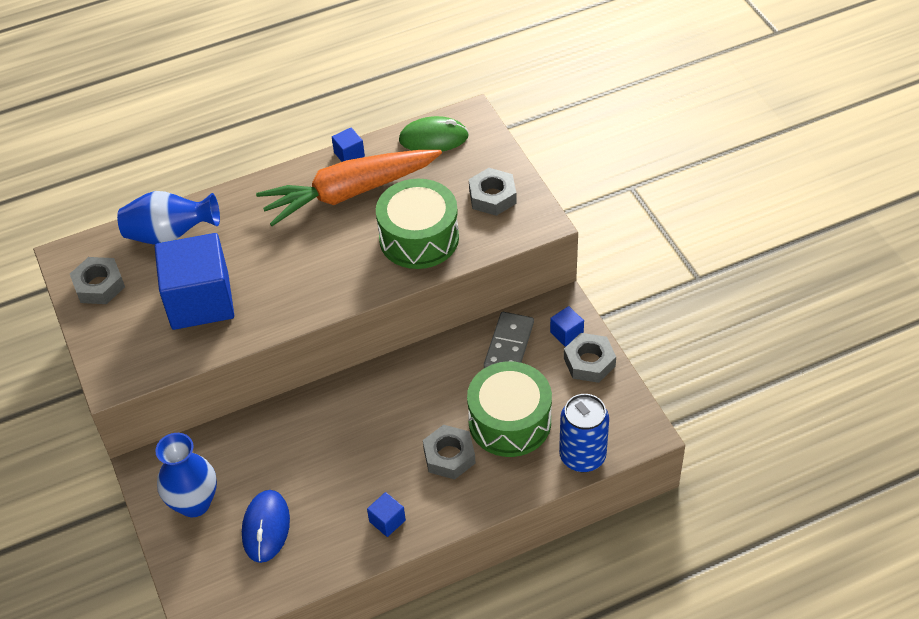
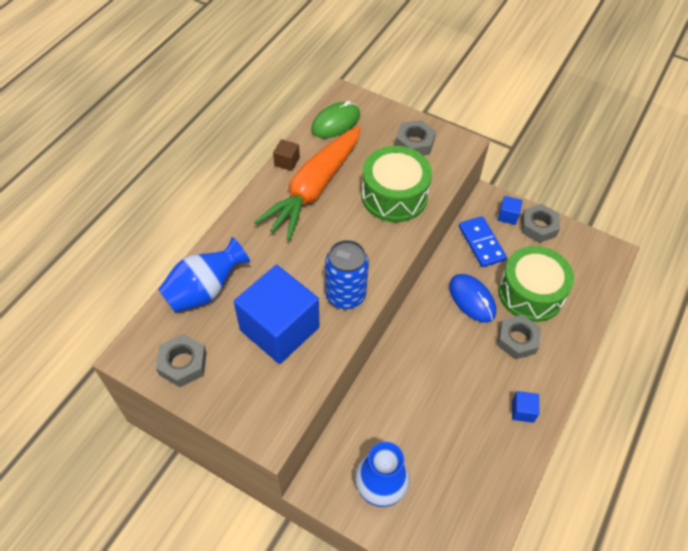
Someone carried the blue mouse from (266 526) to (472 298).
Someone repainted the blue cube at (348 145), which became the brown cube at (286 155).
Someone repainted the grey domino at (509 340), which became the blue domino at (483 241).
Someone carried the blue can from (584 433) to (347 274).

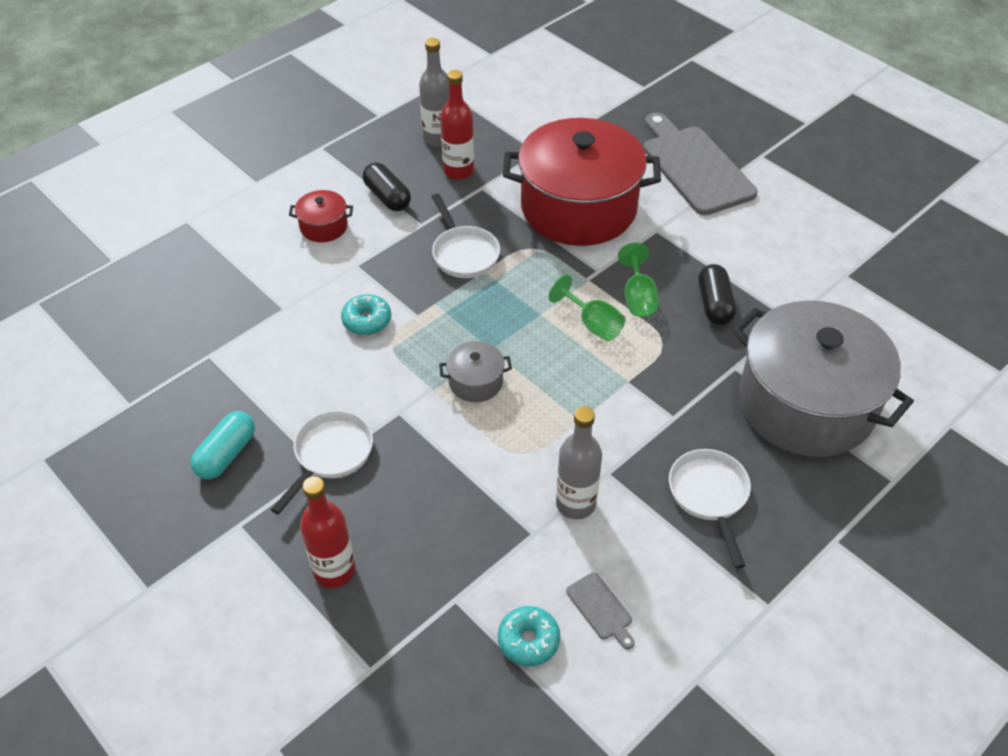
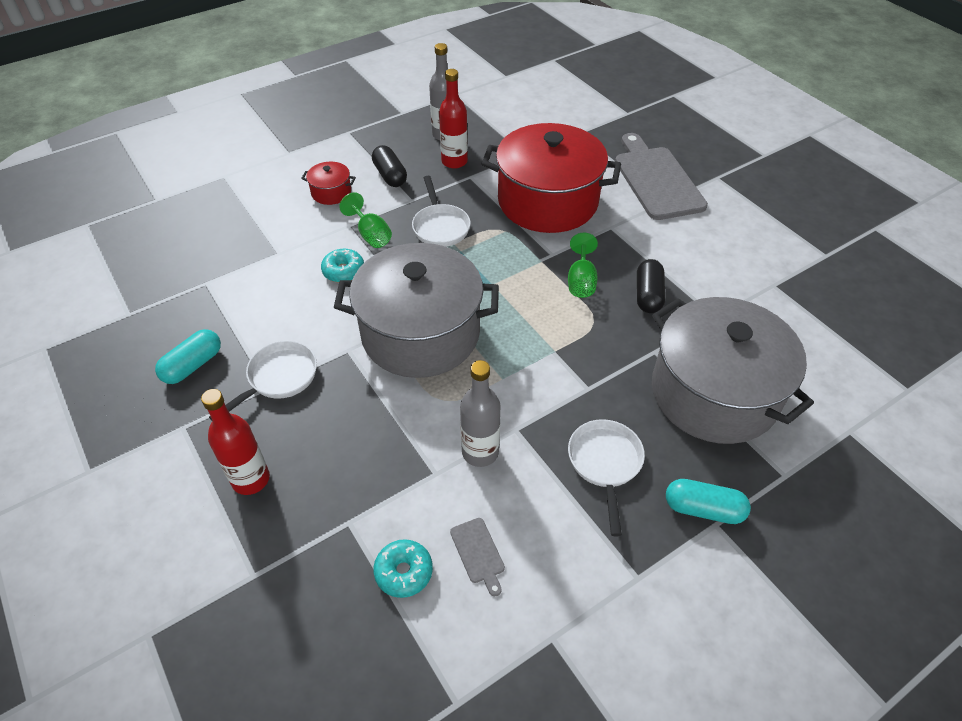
Someone scaled the grey pot at (475 371) by 2.47.
Someone carried the green goblet from (587 307) to (365 220).
Someone put down the turquoise capsule at (708 501).

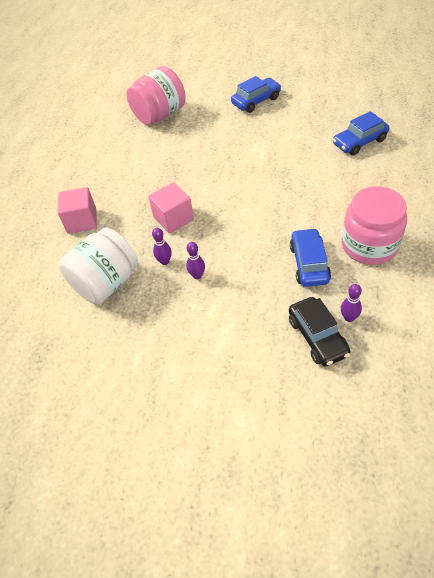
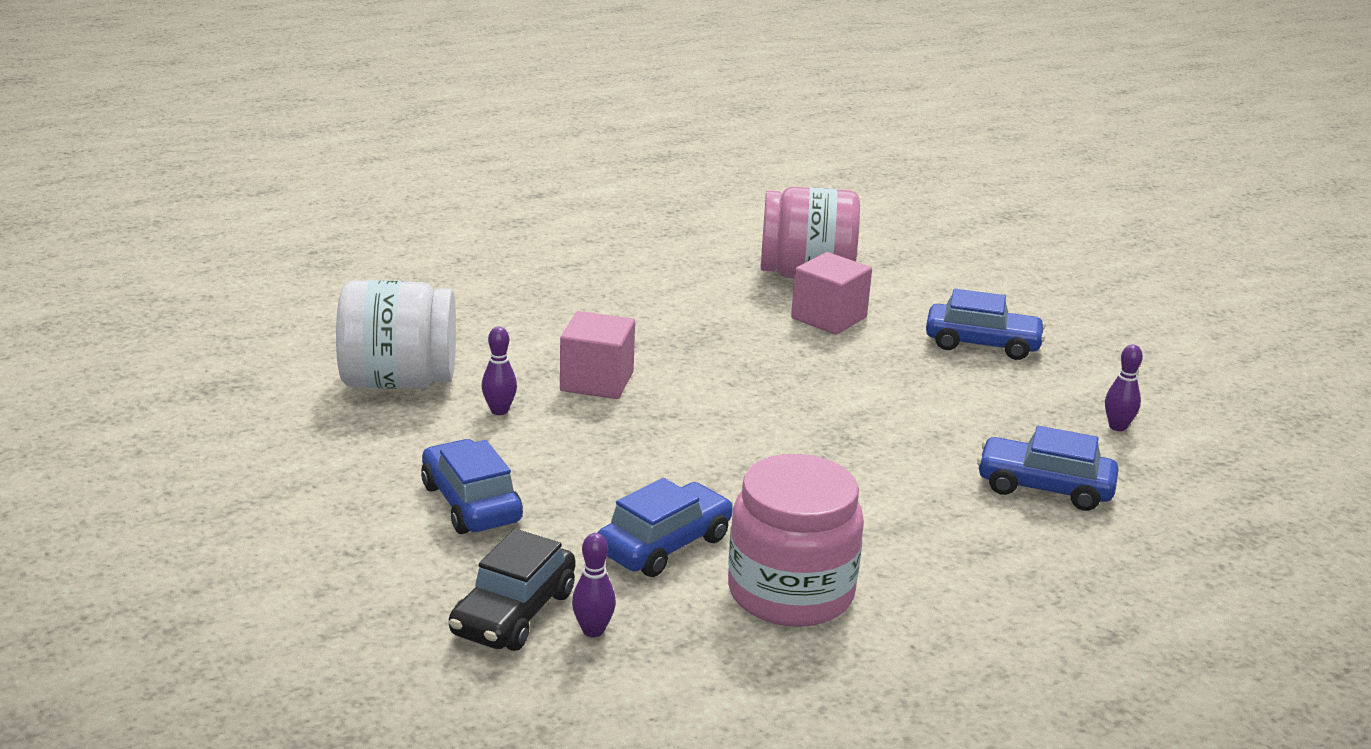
Someone carried the pink cube from (77 210) to (831 293).
Someone carried the purple bowling pin from (195 260) to (1124 388).
Someone put down the blue car at (472 486).

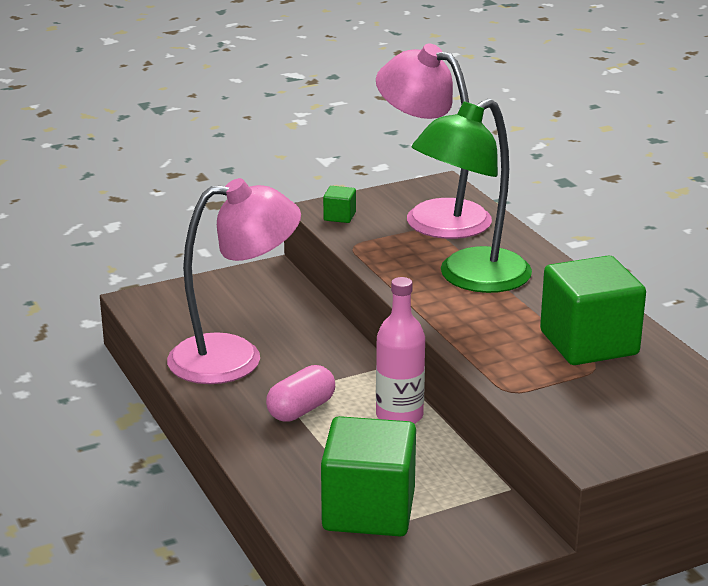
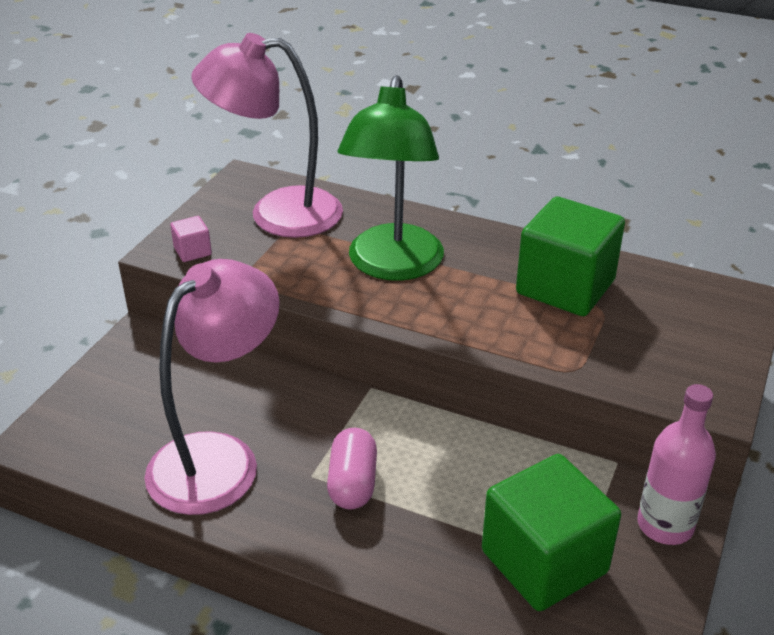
Someone repainted the green cube at (339 204), which became the pink cube at (191 239).
Someone carried the pink bottle from (400 350) to (676 464).

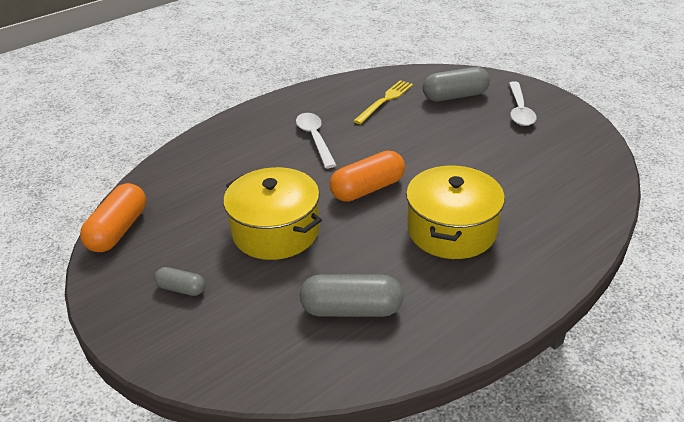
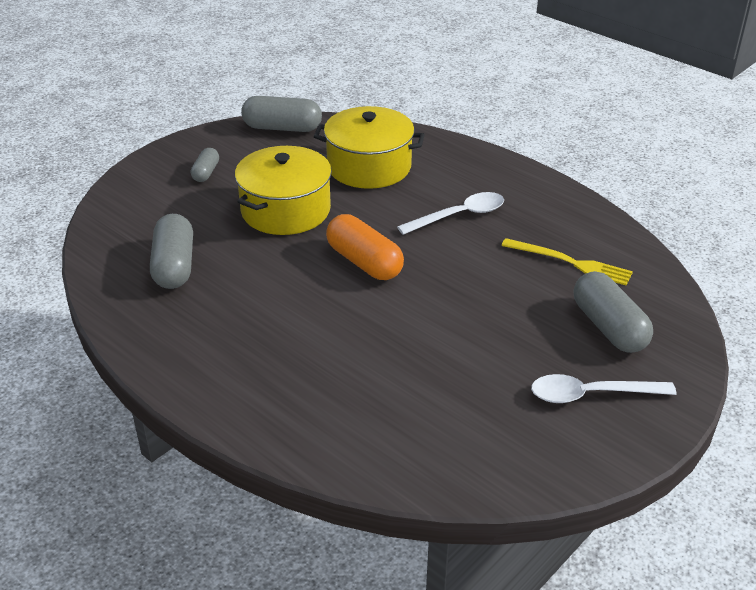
Someone repainted the orange capsule at (113 217), which became the grey capsule at (281 114).
Someone carried the yellow pot from (455 212) to (369 147).

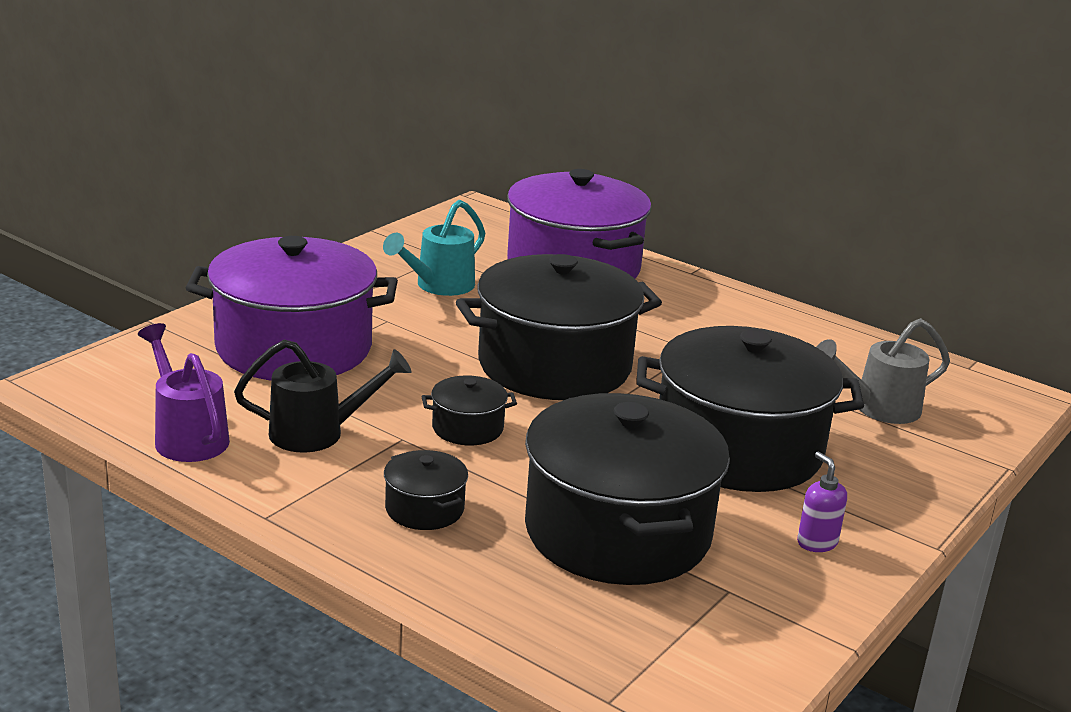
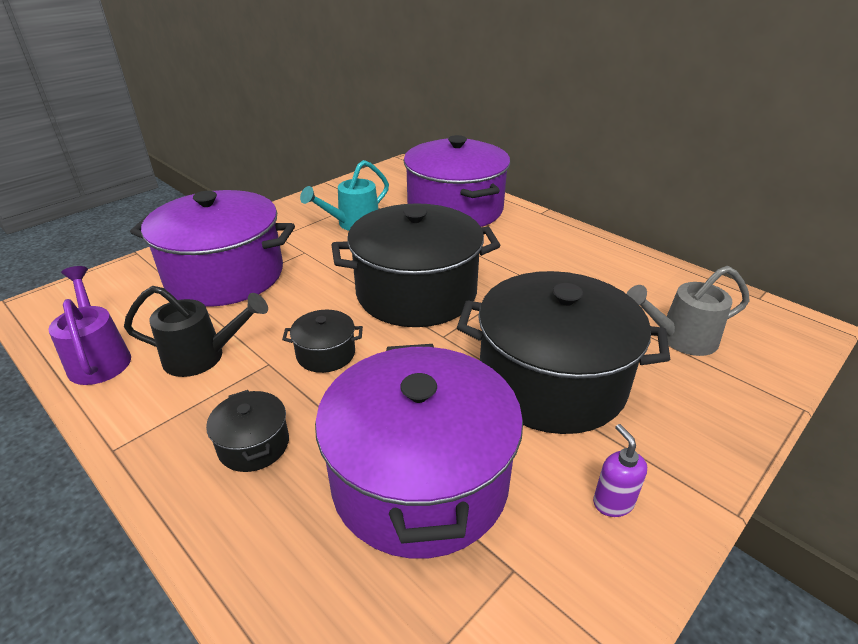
Someone repainted the black pot at (627 489), which became the purple pot at (419 451).

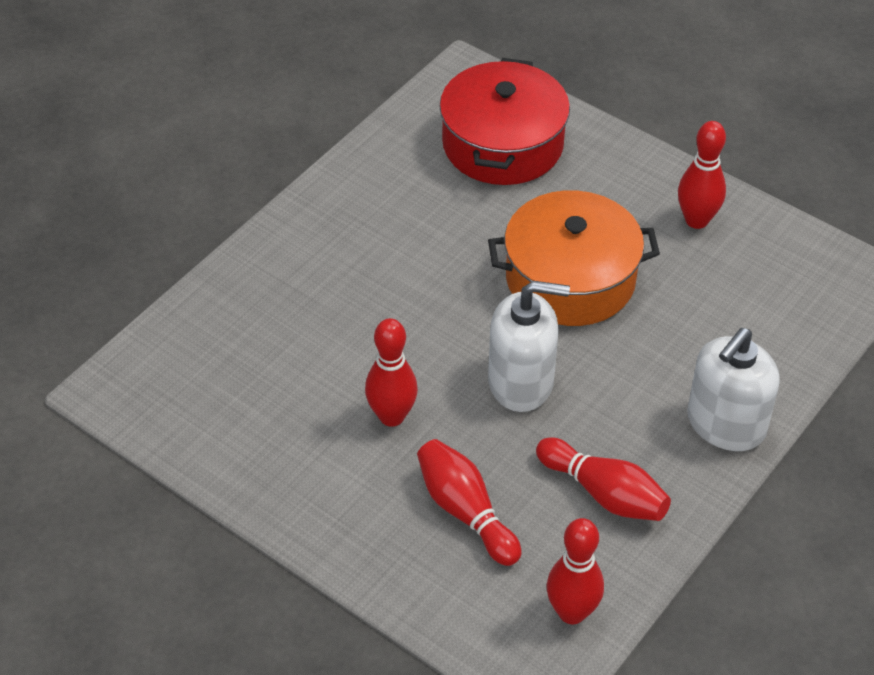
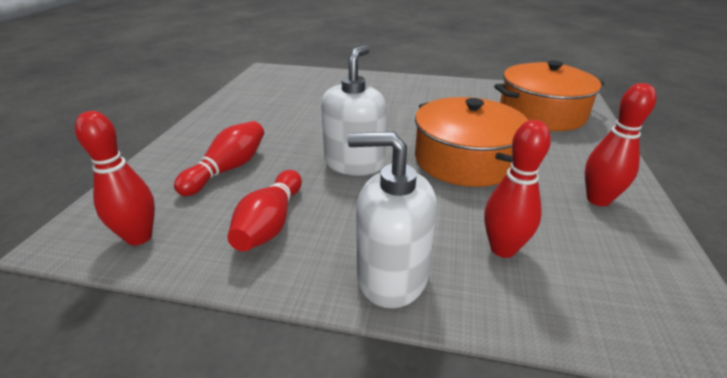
Someone carried the red bowling pin from (391 372) to (517 189).
Someone repainted the red pot at (504 121), which became the orange pot at (549 95).
Someone rotated the white soap dispenser at (529 346) by 135 degrees counterclockwise.

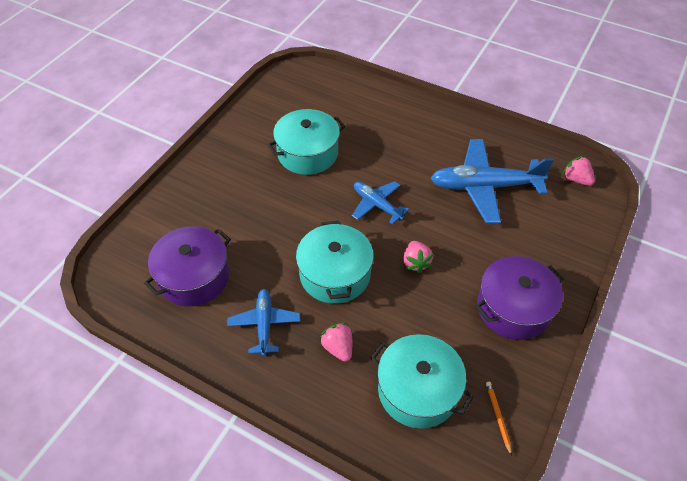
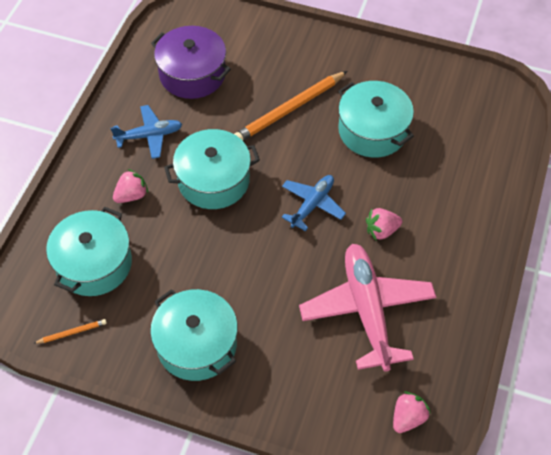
Someone carried the pink strawberry from (418 257) to (384 224).
Someone repainted the blue plane at (492 181), which became the pink plane at (367 308).
Someone repainted the purple pot at (520 298), which became the turquoise pot at (194 335).
Someone put down the orange pencil at (290 106).

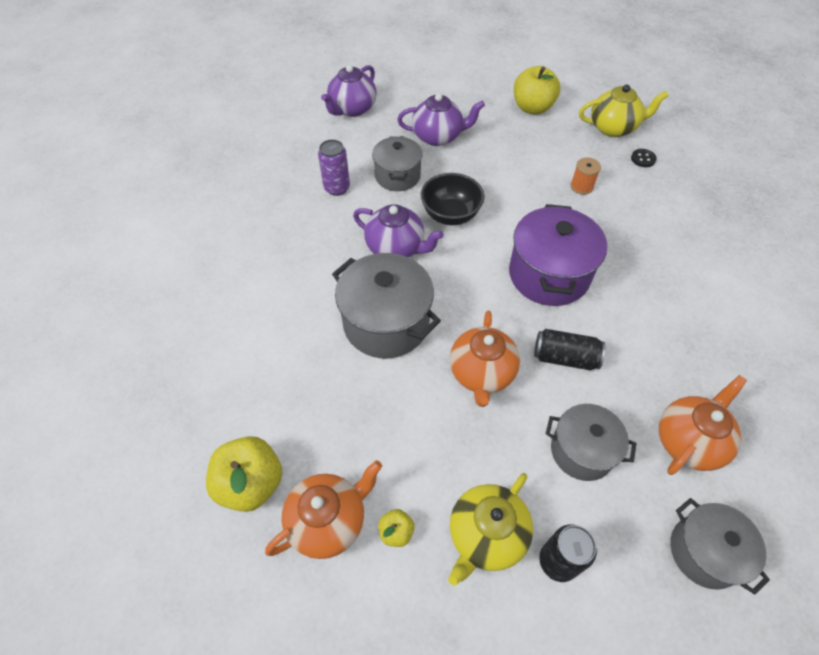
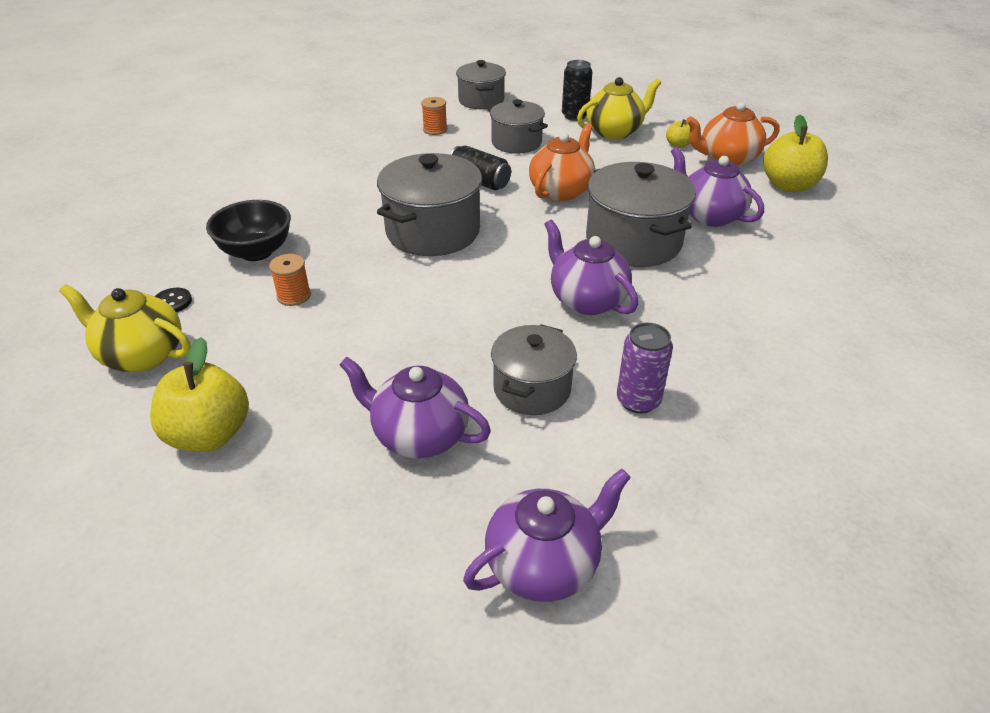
Someone carried the black bowl from (452 199) to (248 230).
Someone repainted the purple pot at (558 255), which became the grey pot at (429 204).
Someone swapped the orange teapot at (703 425) for the orange spool at (434 116).
Someone put down the purple teapot at (717 187).

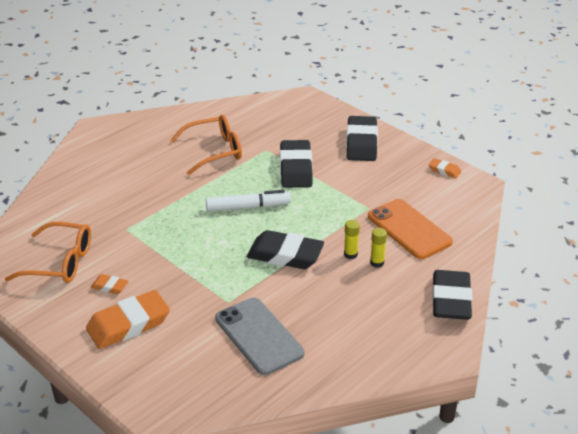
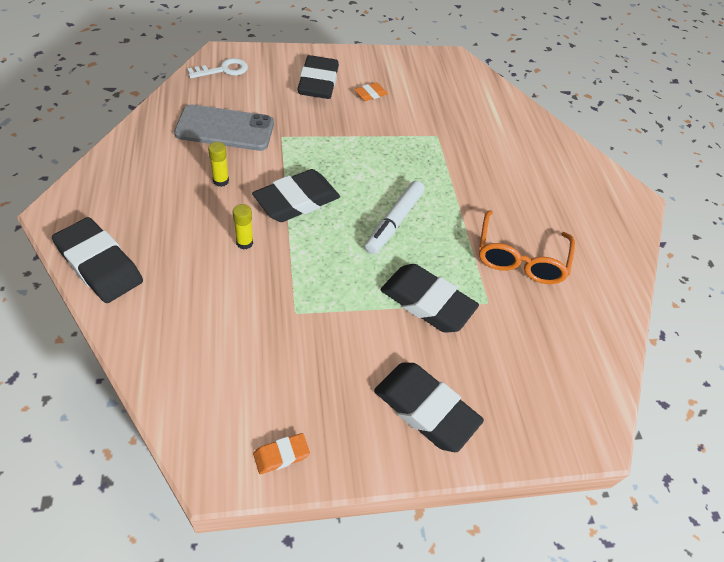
Someone took away the orange glasses at (48 252).
Someone repainted the orange eraser at (128 319), which became the black eraser at (318 77).
Someone took away the orange phone at (410 229).
Someone carried the yellow glue stick from (378 248) to (218 164).
Someone put down the white key at (217 68).

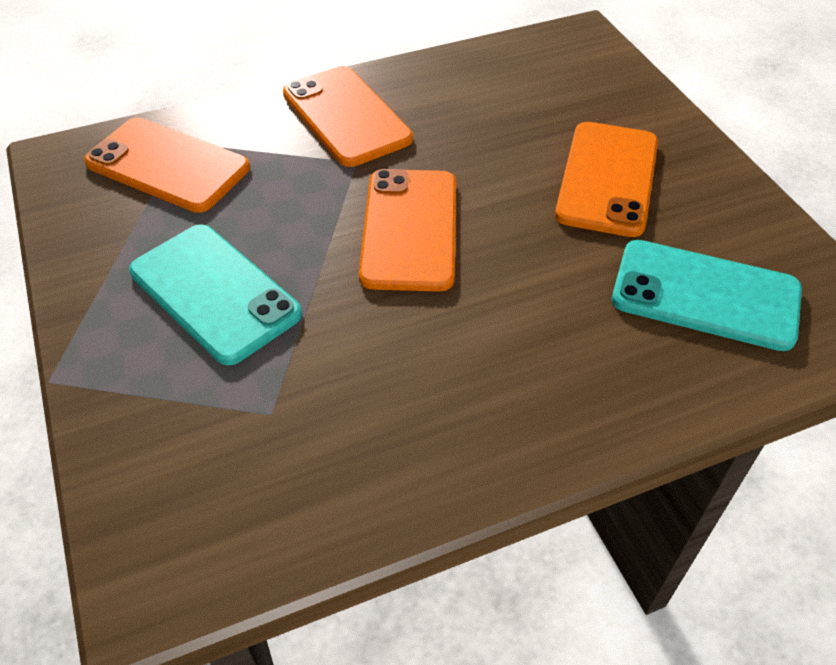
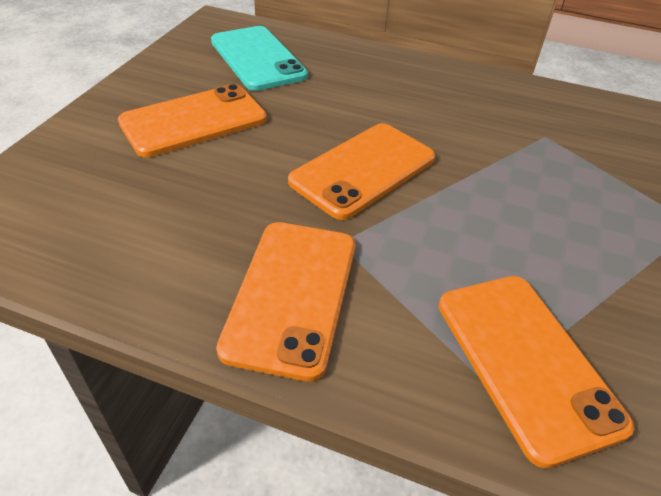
Someone took away the turquoise phone at (215 294).

